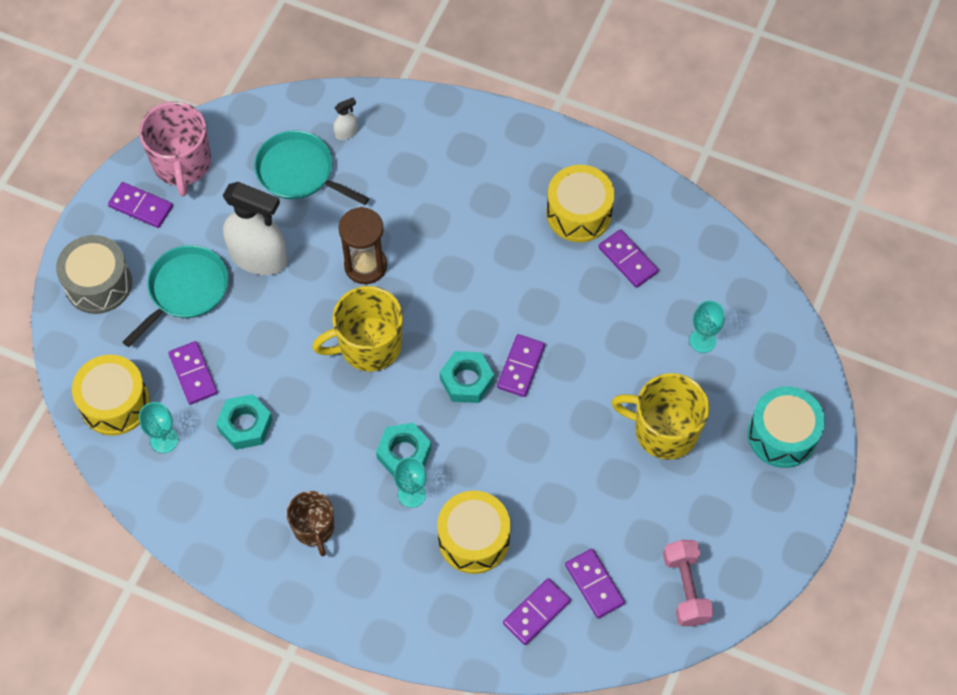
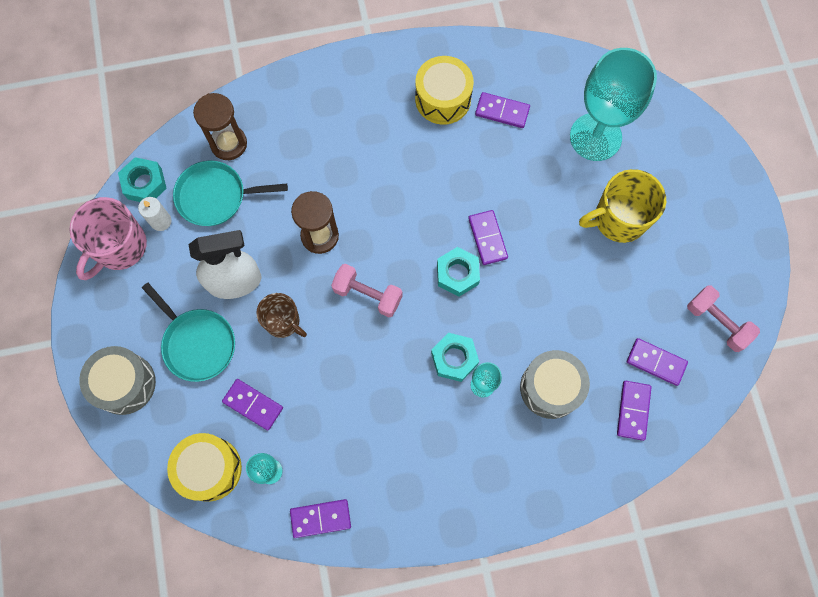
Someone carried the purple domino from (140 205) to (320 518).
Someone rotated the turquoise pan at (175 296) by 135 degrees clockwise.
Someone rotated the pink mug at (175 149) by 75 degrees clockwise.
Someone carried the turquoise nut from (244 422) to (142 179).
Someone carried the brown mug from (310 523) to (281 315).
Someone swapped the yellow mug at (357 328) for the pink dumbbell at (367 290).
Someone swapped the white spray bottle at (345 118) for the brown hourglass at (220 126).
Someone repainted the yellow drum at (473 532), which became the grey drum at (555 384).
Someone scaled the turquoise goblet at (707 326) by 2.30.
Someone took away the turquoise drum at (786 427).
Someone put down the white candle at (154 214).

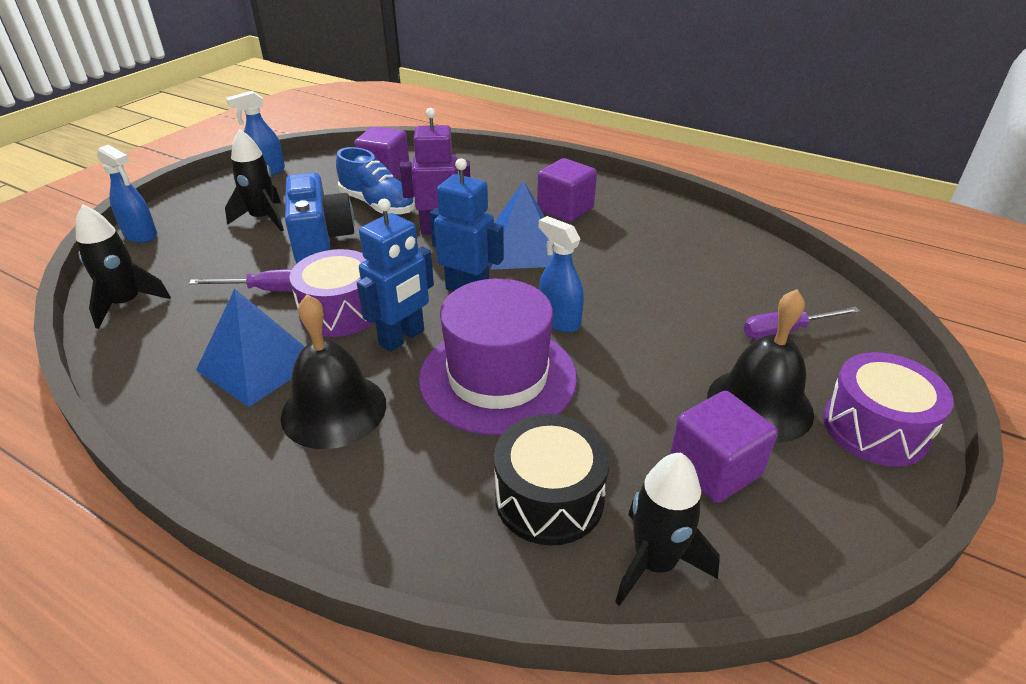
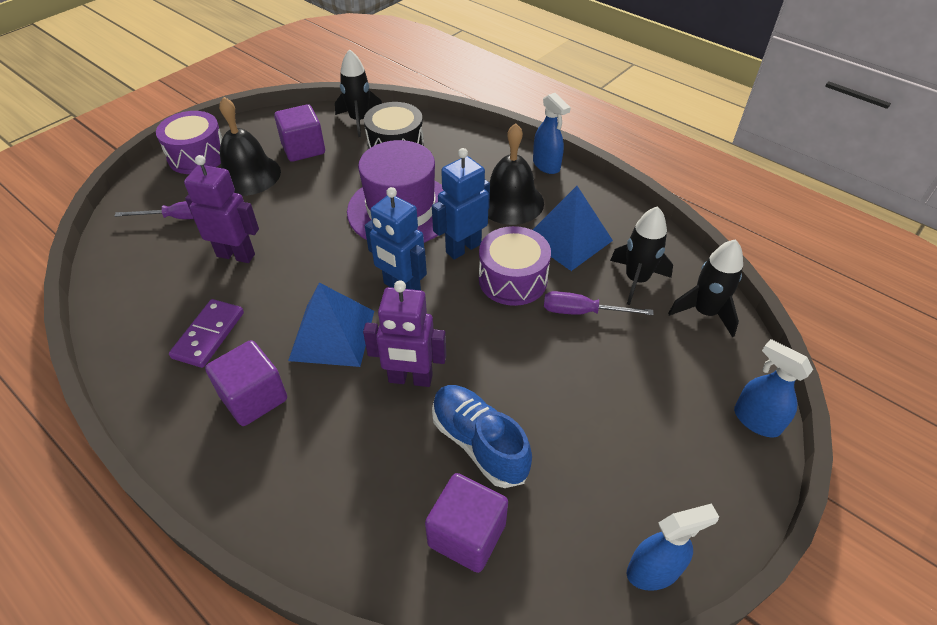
Someone carried the black rocket from (254 180) to (641 255).
Someone took away the blue camera at (320 217).
Someone carried the blue spray bottle from (561 274) to (552 133).
Someone put down the purple domino at (206 333).
Someone put down the purple robot at (221 209).

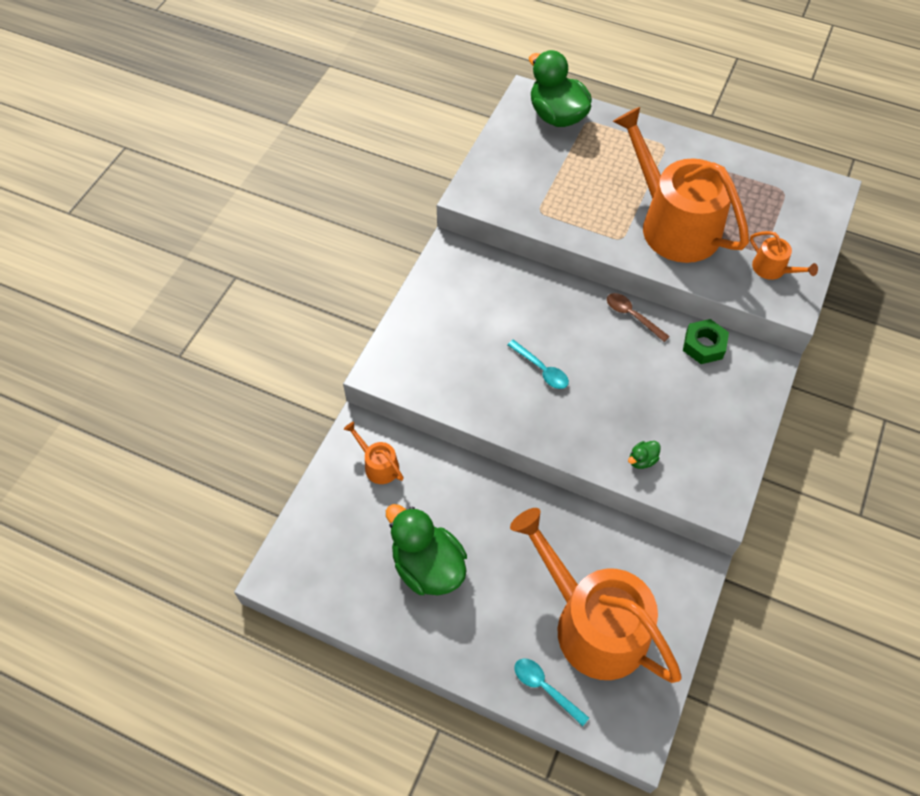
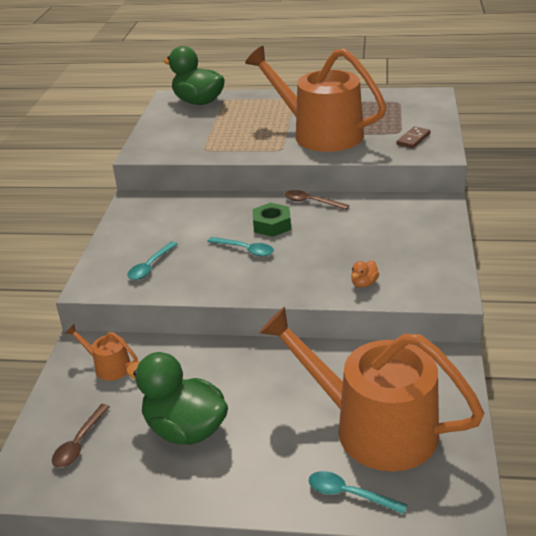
Someone repainted the green duck at (644 455), which became the orange duck at (365 274).
Someone carried the green nut from (706 341) to (271 220).
Someone swapped the orange watering can at (784 255) for the brown domino at (413 137).
Someone put down the brown spoon at (81 436).
Someone put down the turquoise spoon at (152 260).

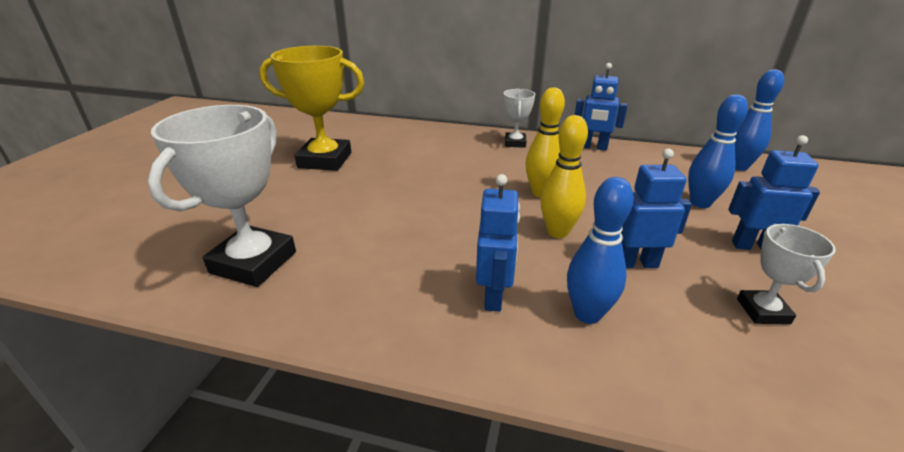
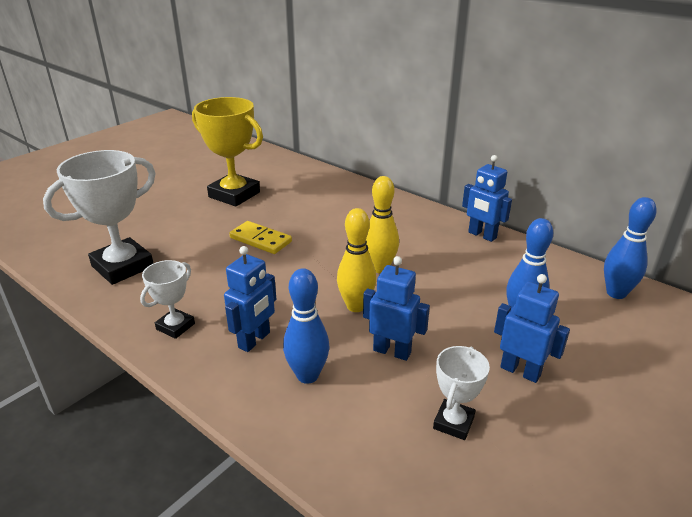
Someone carried the white trophy from (519 118) to (167 299).
Someone put down the yellow domino at (260 237).

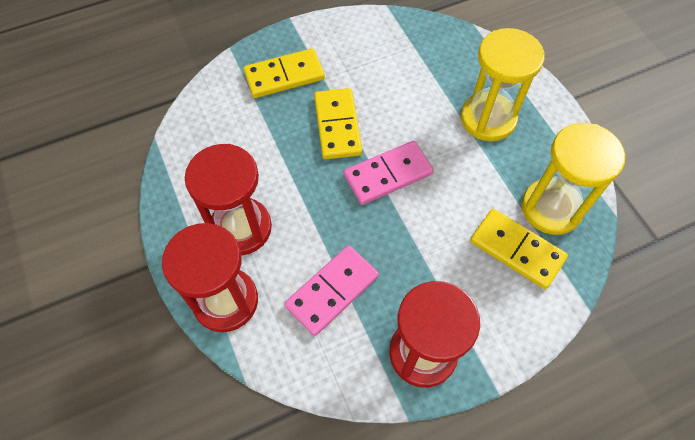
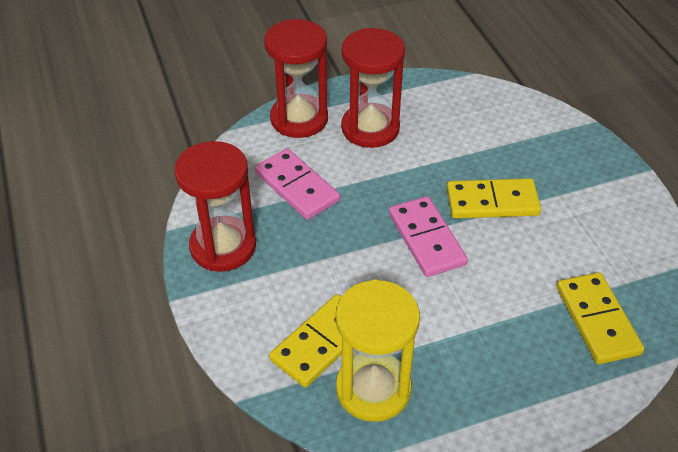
Someone carried the yellow domino from (284 73) to (600 318).
Someone took away the yellow hourglass at (502 85).

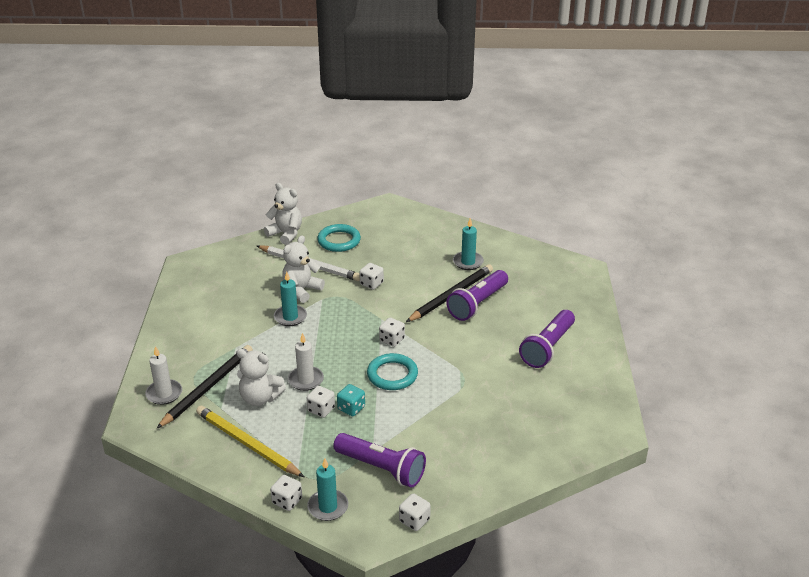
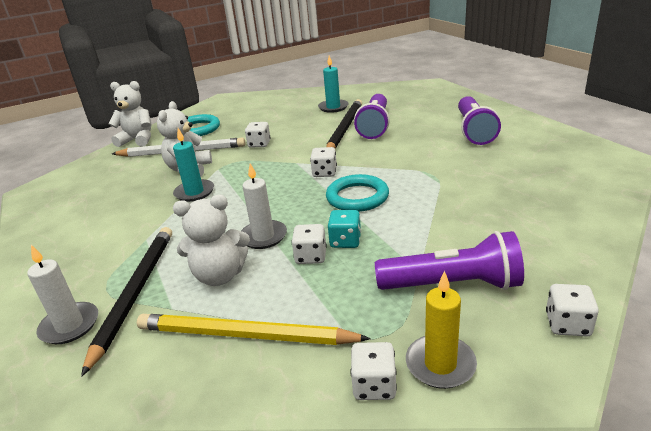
Someone repainted the turquoise candle at (327 489), which became the yellow candle at (441 330).

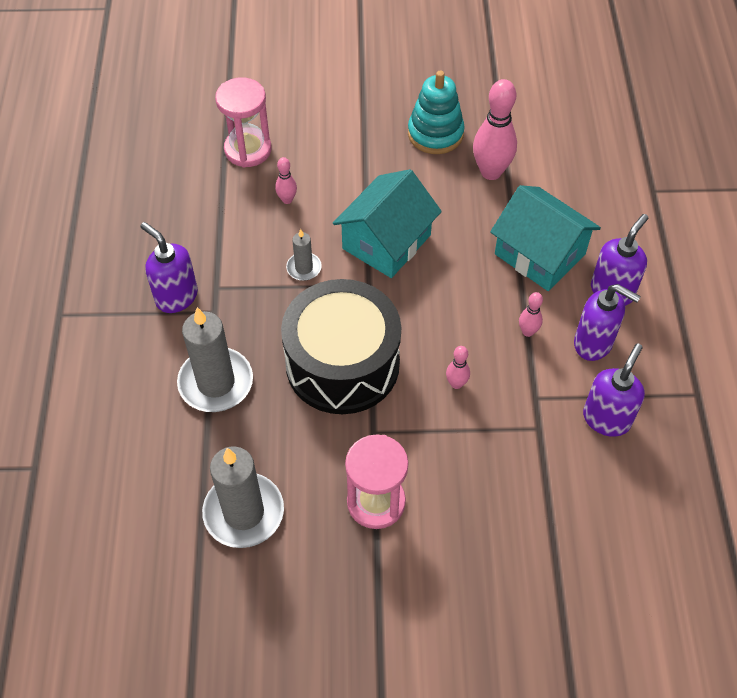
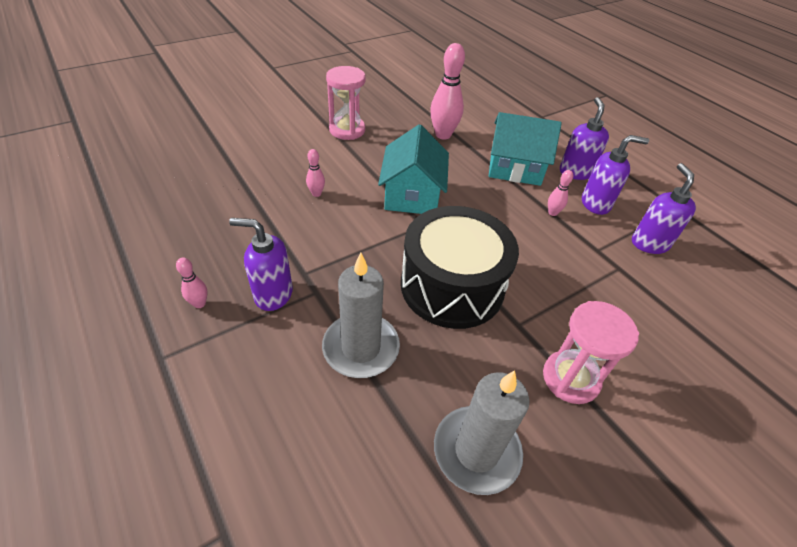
Someone carried the pink hourglass from (243 122) to (346 103).
Someone took away the grey candle at (304 255).
Someone took away the turquoise stacking toy at (436 112).
Someone carried the pink bowling pin from (458 367) to (192 282).

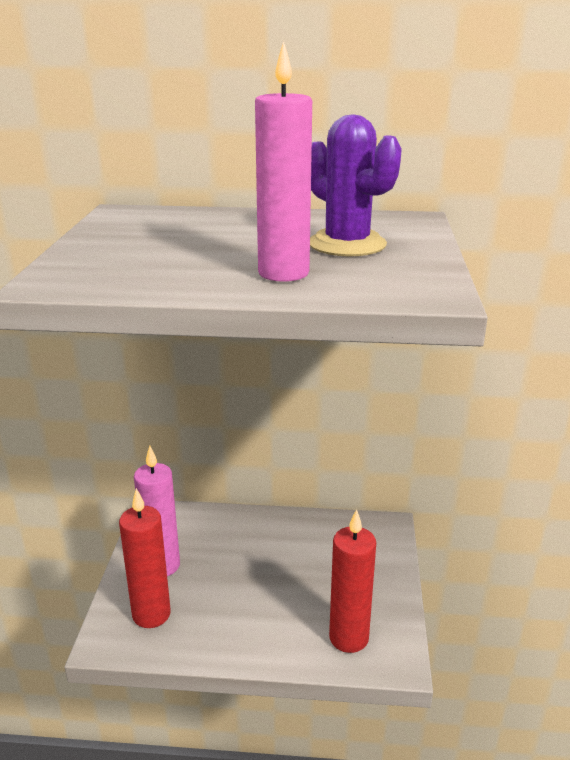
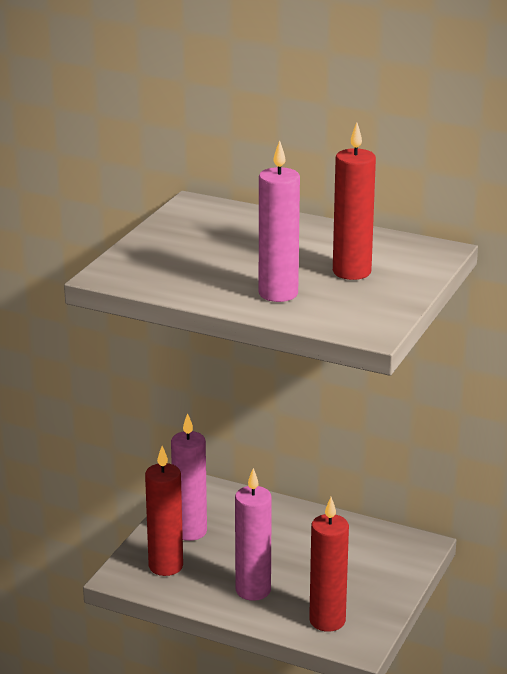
Someone swapped the purple cactus at (356 185) for the red candle at (354 201).
Someone put down the pink candle at (253 534).

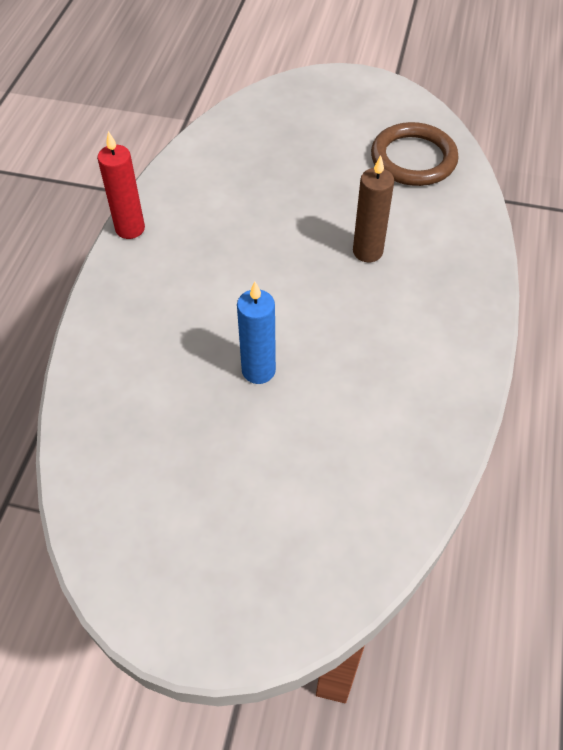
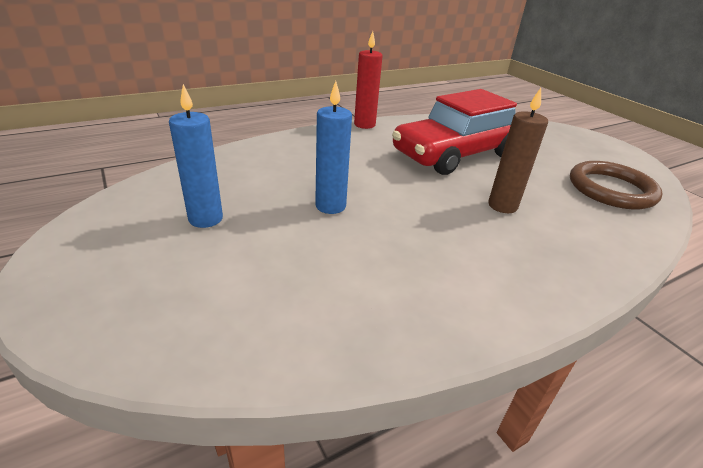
Someone put down the blue candle at (196 156).
Someone put down the red car at (454 132).

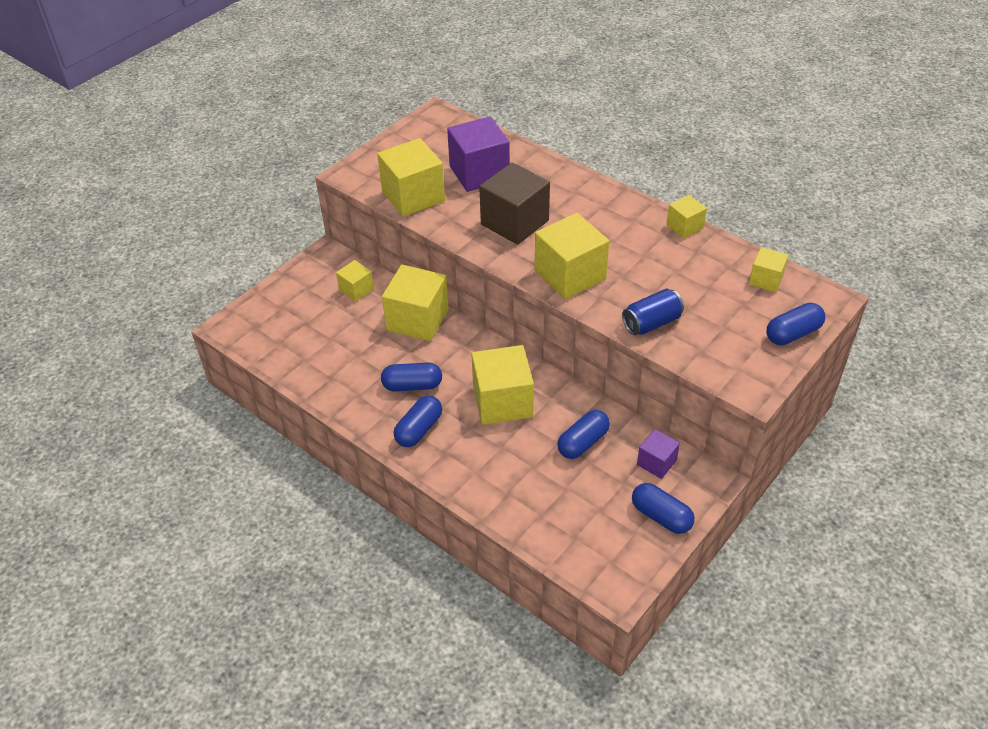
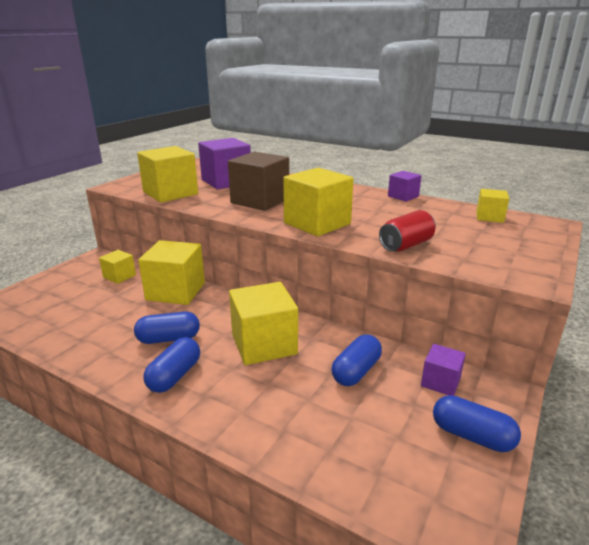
Someone repainted the blue can at (653 312), which became the red can at (407 231).
Someone repainted the yellow cube at (686 216), which became the purple cube at (405 186).
Someone took away the blue capsule at (795 324).

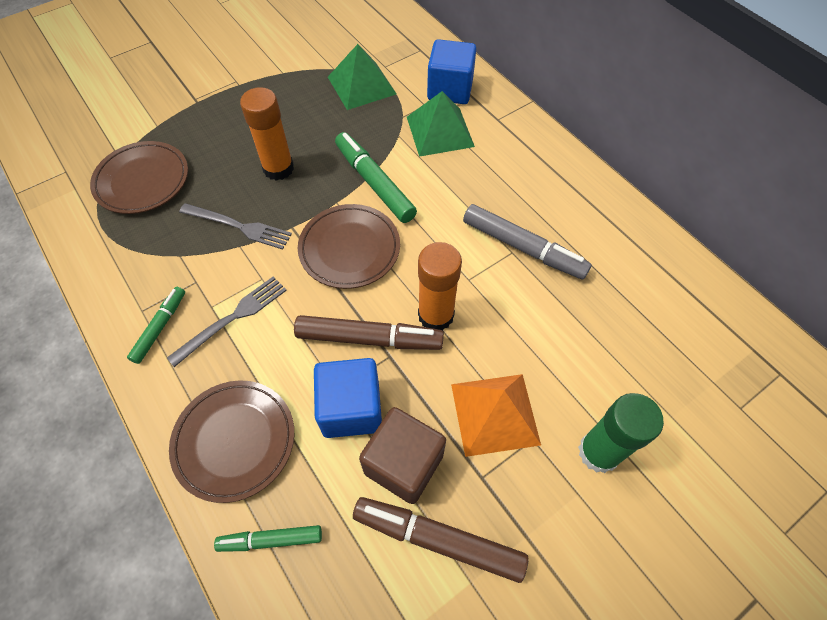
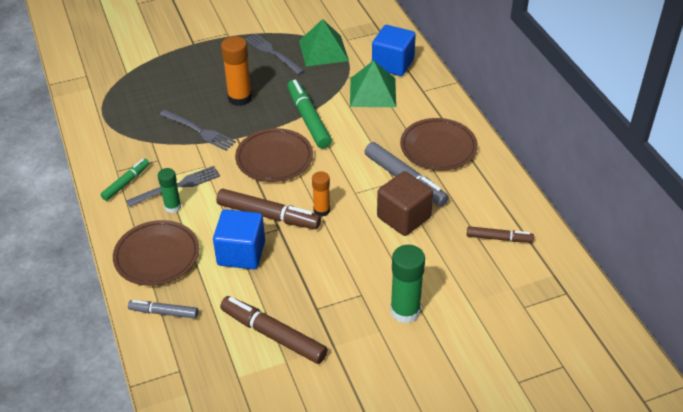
Someone carried the brown plate from (139 177) to (439 144).
Someone repainted the green marker at (268 538), which became the grey marker at (163 309).
Someone carried the brown cube from (402 455) to (405 203).
Someone scaled the orange glue stick at (440 286) by 0.61.
Someone took away the orange pyramid at (496 415).
Someone put down the green glue stick at (169 190).
Someone put down the grey fork at (275 54).
Someone put down the brown marker at (500 234).

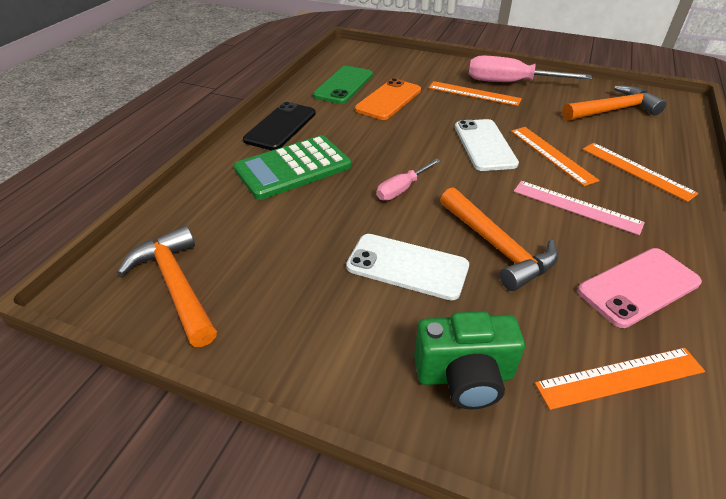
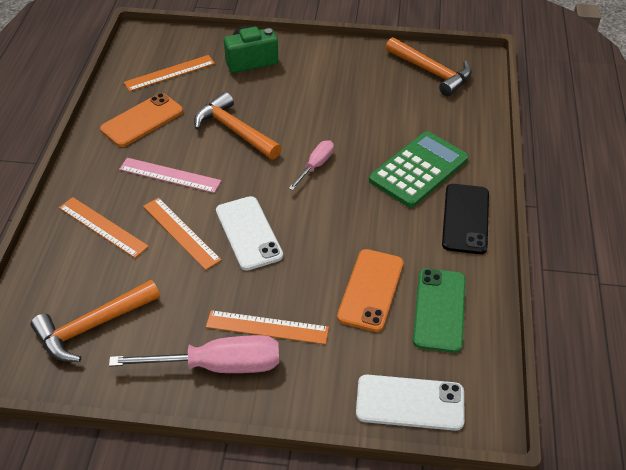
Someone carried the white phone from (407 267) to (410 402).
Someone repainted the pink phone at (639 288), which became the orange phone at (141 120).

